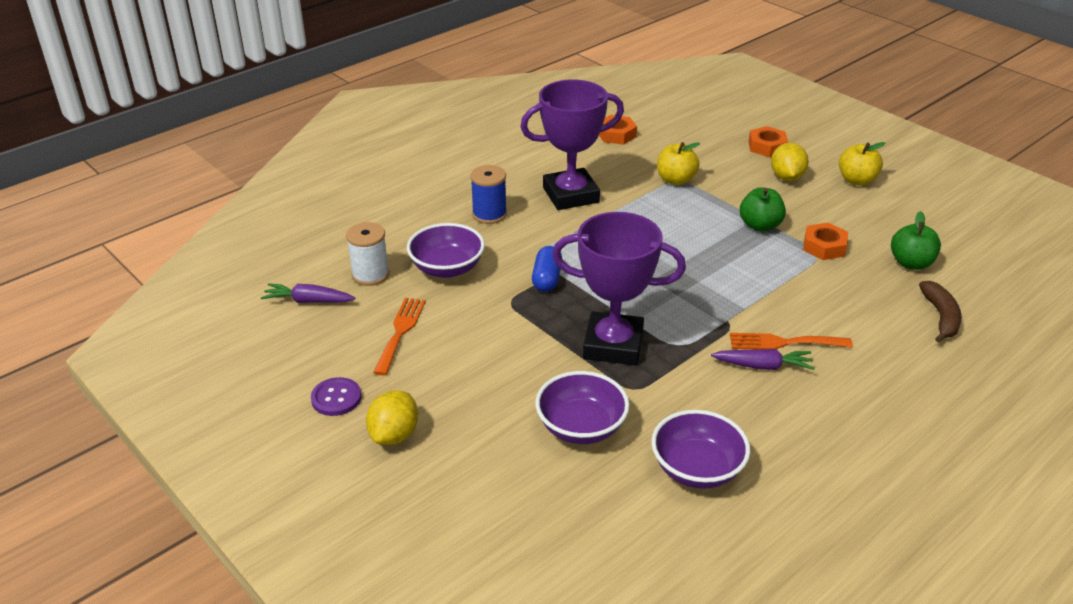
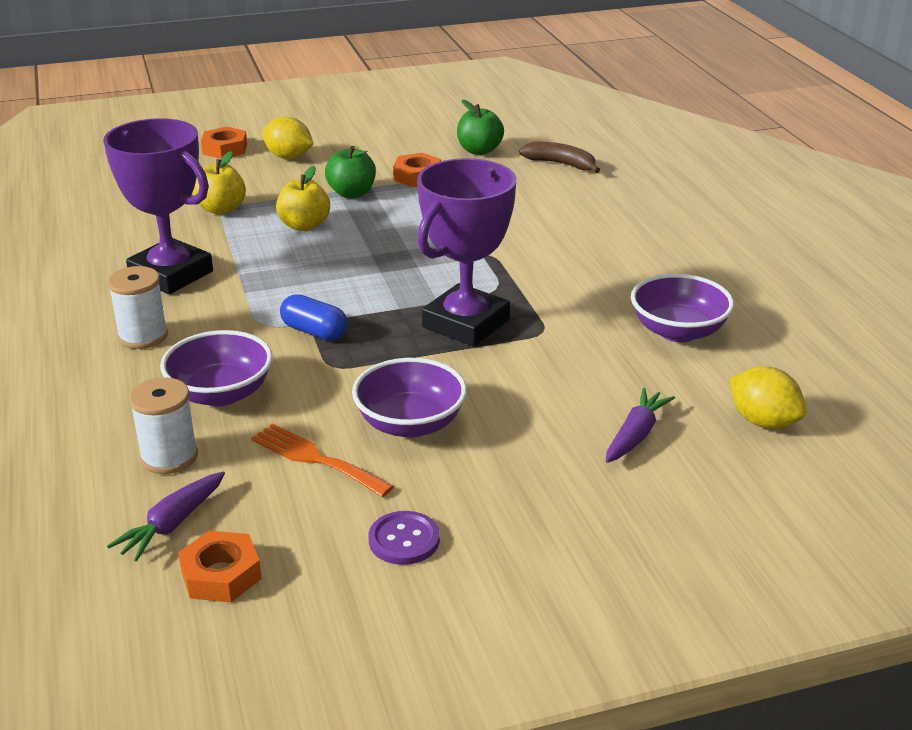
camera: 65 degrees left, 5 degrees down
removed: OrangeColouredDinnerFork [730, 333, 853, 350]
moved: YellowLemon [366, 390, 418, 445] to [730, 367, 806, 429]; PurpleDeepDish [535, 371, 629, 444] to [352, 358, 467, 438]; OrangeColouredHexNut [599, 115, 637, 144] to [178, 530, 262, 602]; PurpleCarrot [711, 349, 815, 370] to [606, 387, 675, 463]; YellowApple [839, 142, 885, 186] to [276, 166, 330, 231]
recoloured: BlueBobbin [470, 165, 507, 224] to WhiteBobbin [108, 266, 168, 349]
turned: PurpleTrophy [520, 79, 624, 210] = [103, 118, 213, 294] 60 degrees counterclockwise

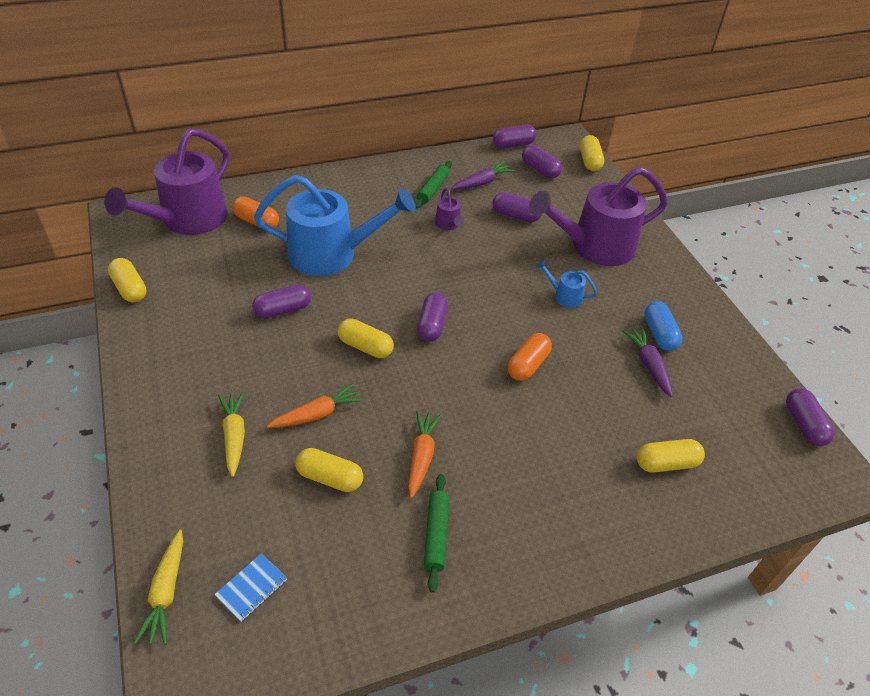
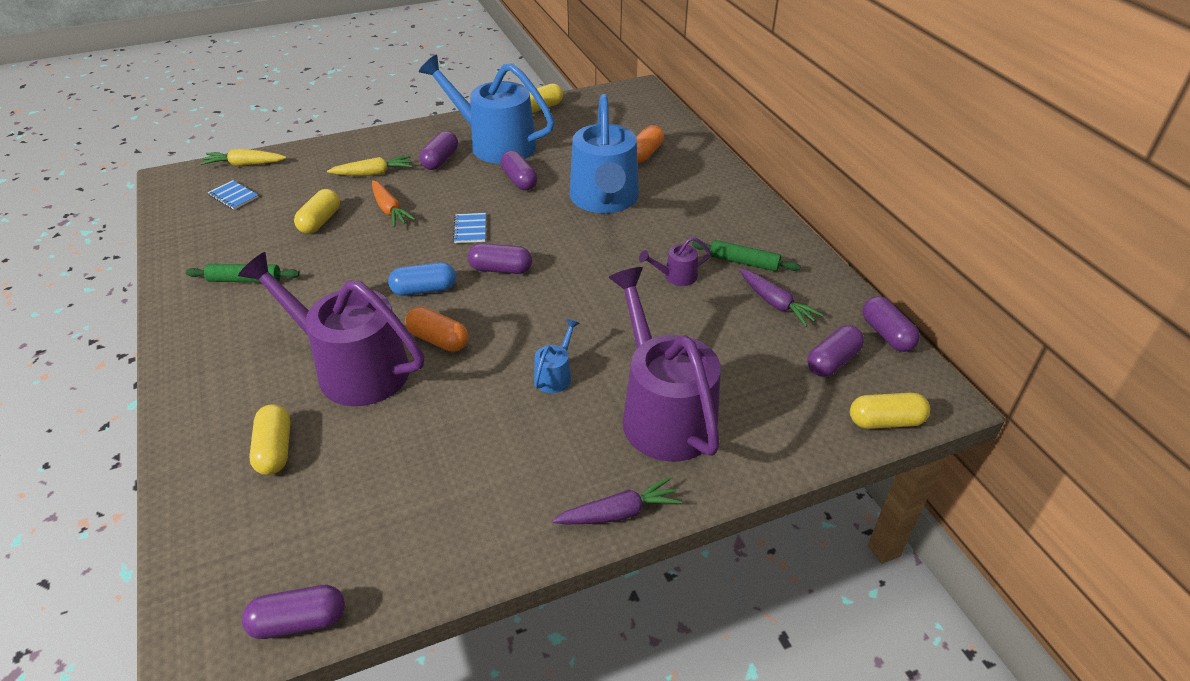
camera: 90 degrees right, 5 degrees down
removed: OrangeColouredCarrot [408, 410, 442, 498]
added: BlueWateringPot [419, 55, 555, 164]
moved: PurpleWateringPot [104, 129, 230, 235] to [238, 252, 424, 406]; PurpleCapsule [492, 192, 542, 222] to [420, 131, 458, 170]; PurpleCarrot [622, 327, 673, 397] to [552, 477, 682, 524]; BlueCapsule [644, 301, 683, 351] to [388, 262, 456, 296]
replaced: YellowCapsule [338, 318, 394, 358] to BlueExerciseBook [453, 213, 486, 243]

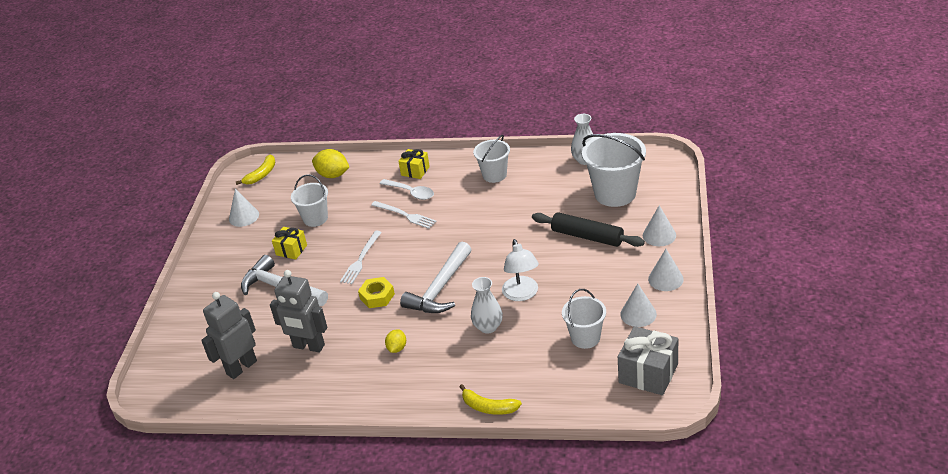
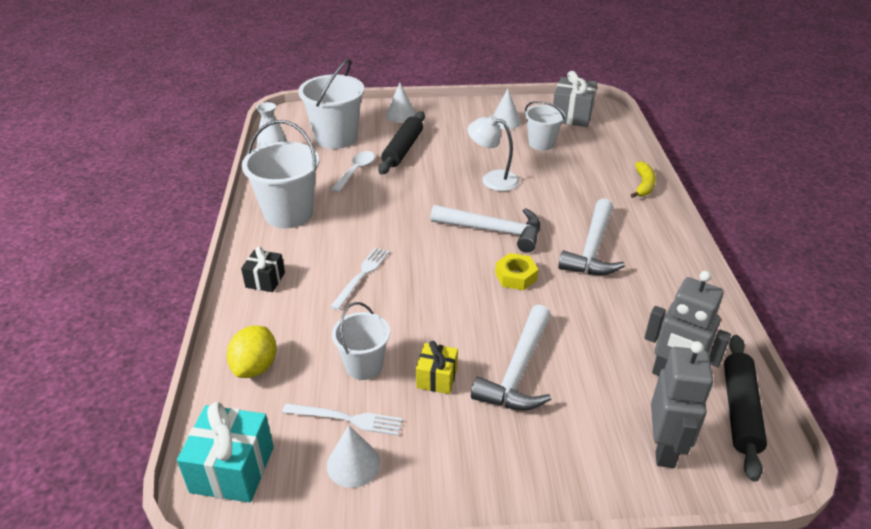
camera: 105 degrees left, 0 degrees up
removed: WhiteTallVase [471, 277, 503, 334]; WhiteSolidCone [648, 249, 684, 291]
added: BlackDoughRoller [724, 335, 767, 482]
moved: GreyRobot [270, 270, 327, 352] to [651, 341, 713, 468]; WhiteDinnerFork [340, 231, 382, 284] to [282, 403, 403, 436]; WhiteTablespoon [380, 179, 434, 200] to [331, 151, 375, 193]
replaced: YellowToyBanana [236, 155, 275, 185] to AquaPresent [177, 402, 274, 503]; YellowLemon [385, 329, 406, 353] to WhiteHammer [558, 198, 625, 275]
recoloured: YellowPresent [398, 149, 430, 179] to BlackPresent [241, 247, 285, 292]
turned: WhiteLamp [502, 239, 539, 301] = [467, 115, 520, 191] 135 degrees counterclockwise
resized: WhiteBucket [473, 135, 510, 183] = [242, 120, 319, 228] x1.64

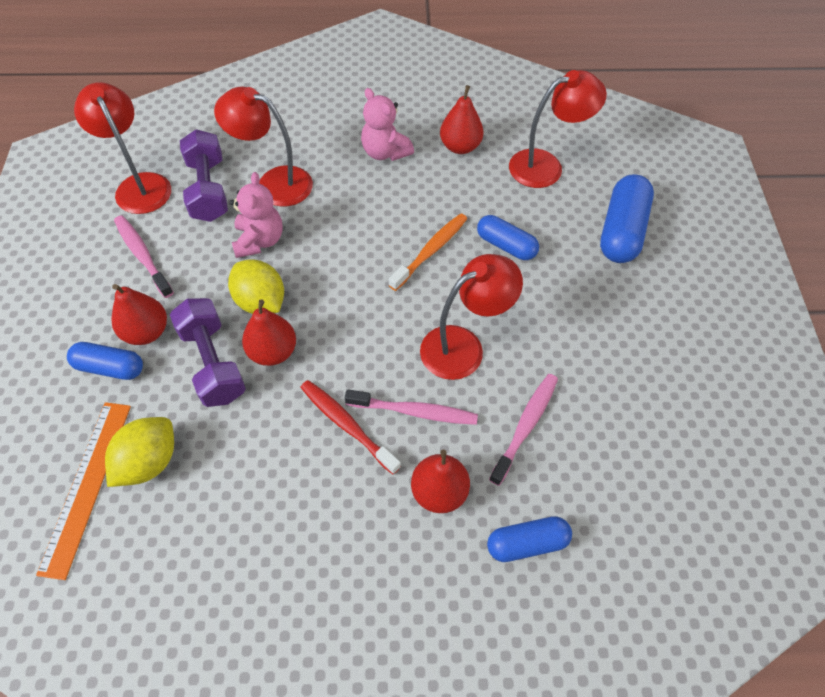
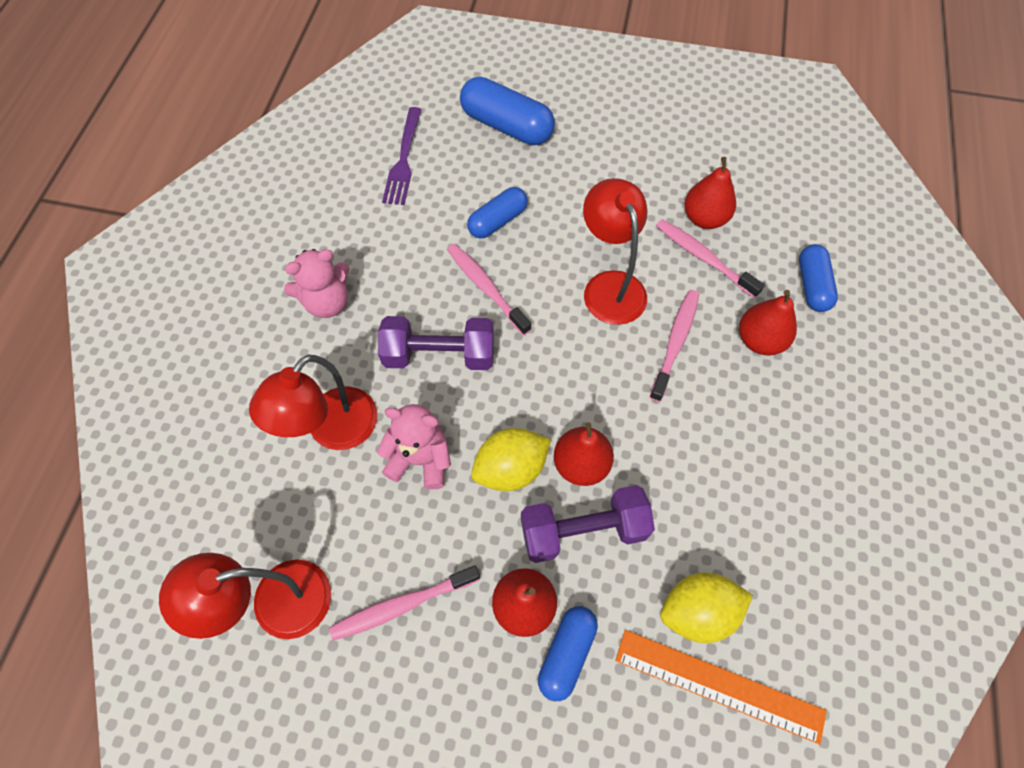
camera: 75 degrees left, 5 degrees up
removed: RedToothBrush [300, 380, 401, 475]
moved: PurpleDumbbell [180, 129, 228, 222] to [378, 316, 494, 370]; RedPearFruit [440, 85, 484, 154] to [685, 157, 736, 229]
replaced: RedLamp [509, 70, 607, 188] to PurpleDinnerFork [382, 107, 422, 205]
recoloured: OrangeColouredToothBrush [389, 213, 467, 291] to RosePinkToothBrush [447, 244, 531, 335]
turned: YellowLemon [105, 417, 174, 487] = [660, 572, 753, 643] 60 degrees counterclockwise

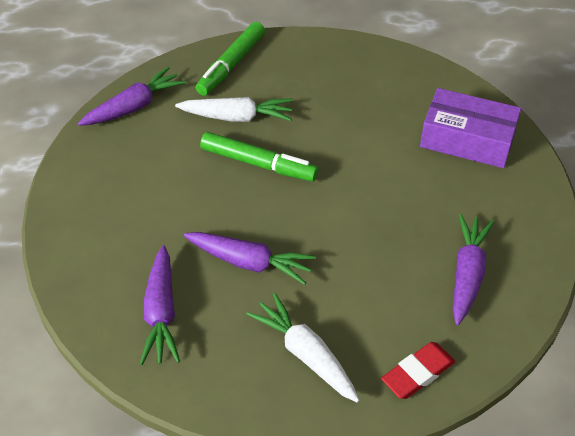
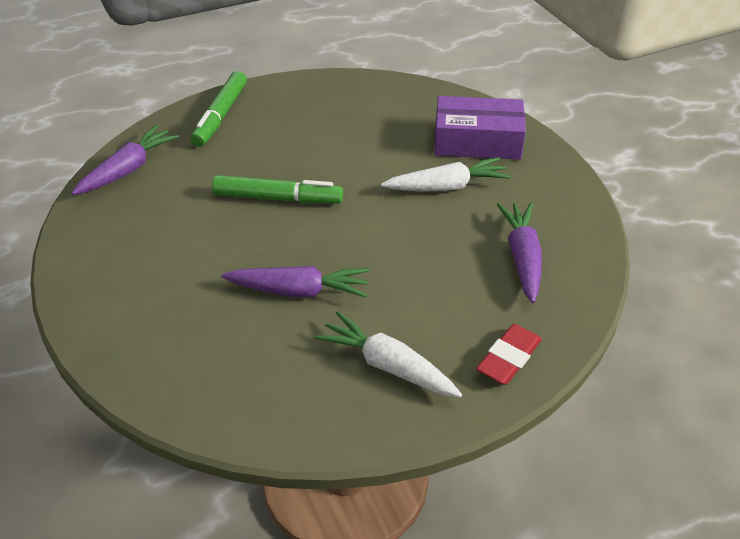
camera: 15 degrees left, 5 degrees down
removed: PurpleCarrot [140, 245, 180, 365]
moved: WhiteCarrot [175, 97, 293, 122] to [381, 157, 511, 191]

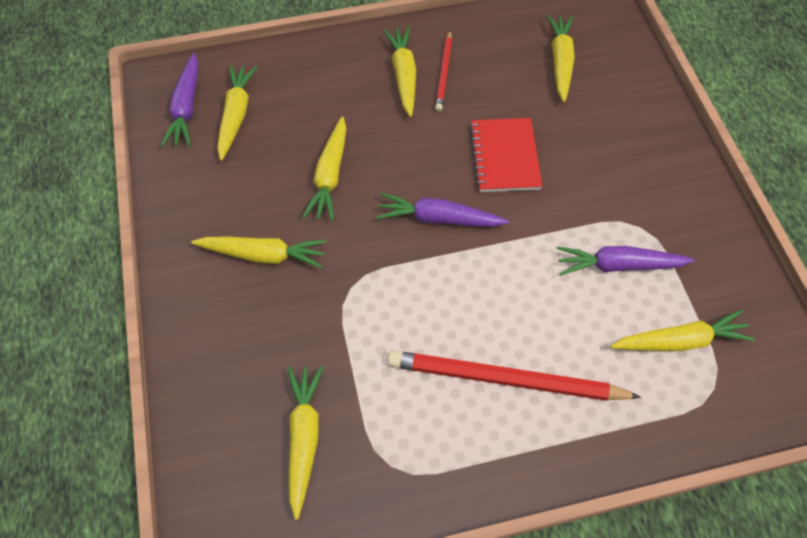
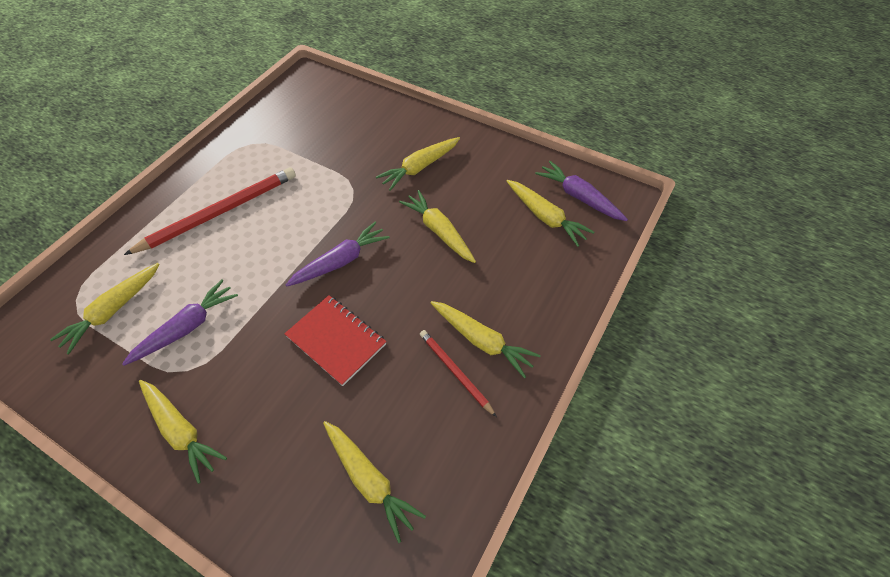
camera: 135 degrees right, 5 degrees down
moved: YellowCarrot [288, 366, 323, 520] to [139, 380, 227, 484]

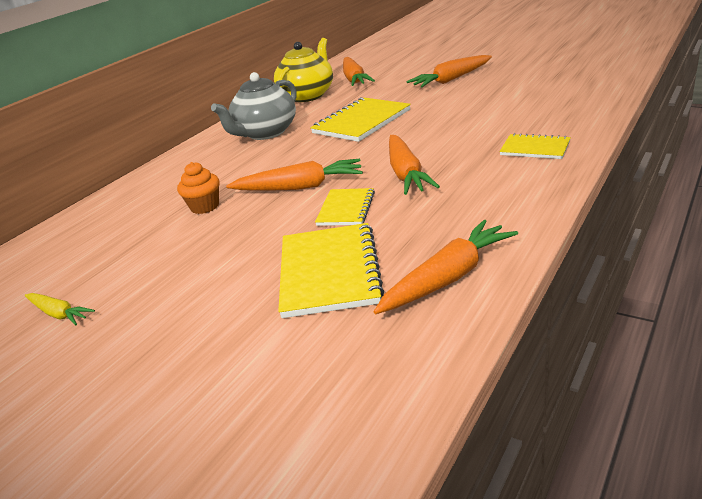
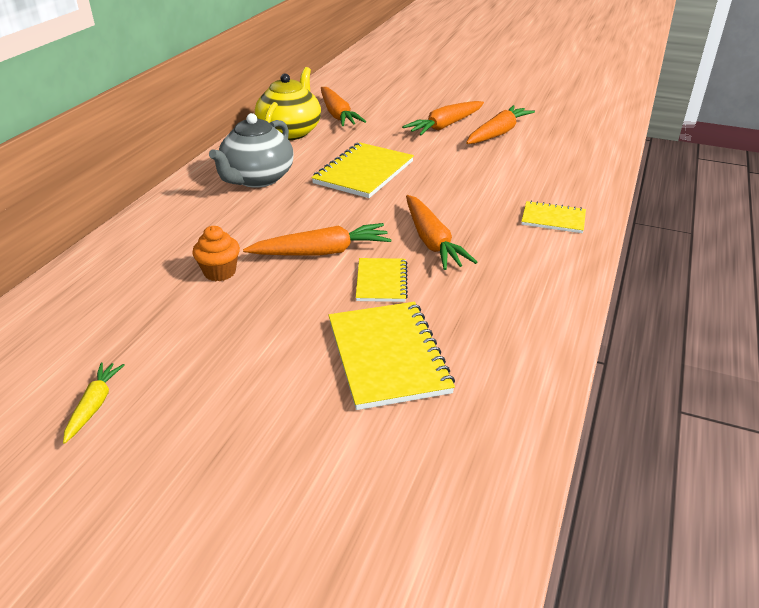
camera: 15 degrees left, 5 degrees up
moved: OrangeColouredCarrot [374, 220, 518, 314] to [466, 105, 535, 144]
turned: YellowCarrot [25, 293, 95, 325] = [63, 362, 125, 444] 105 degrees counterclockwise

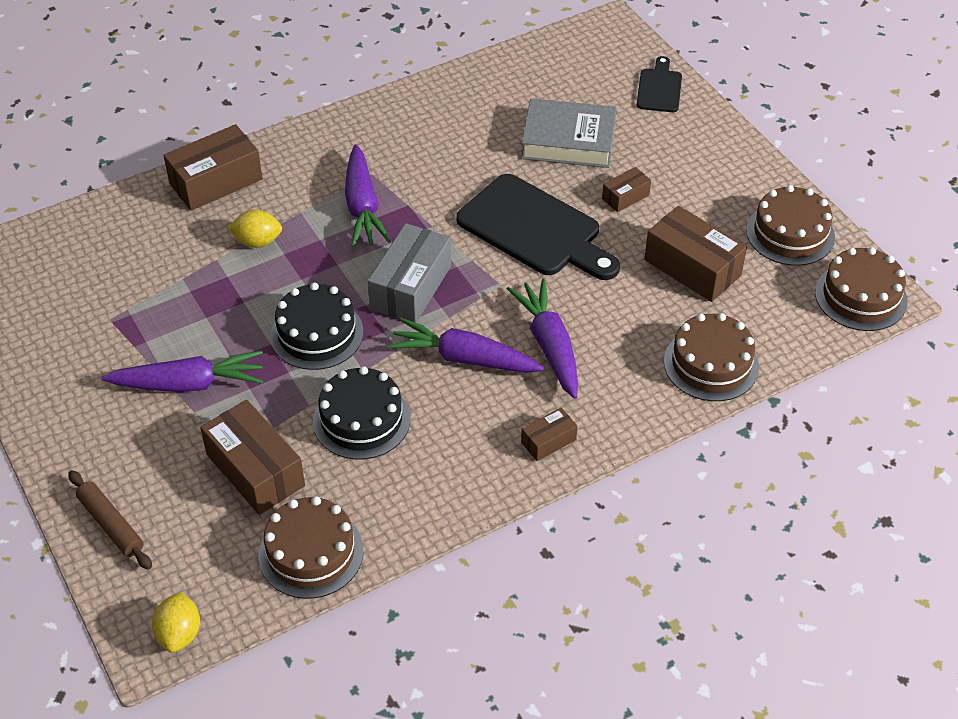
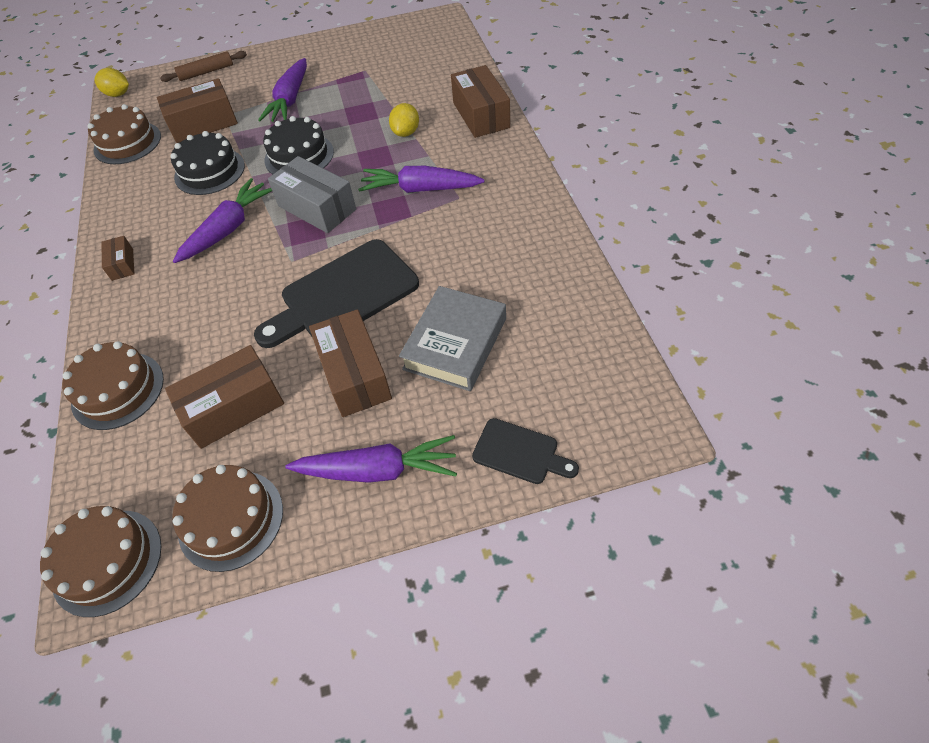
camera: 110 degrees right, 5 degrees up
moved: PurpleCarrot [507, 279, 578, 399] to [285, 435, 457, 483]
resized: BrownParcel [602, 167, 651, 212] = [309, 309, 392, 417] x1.94

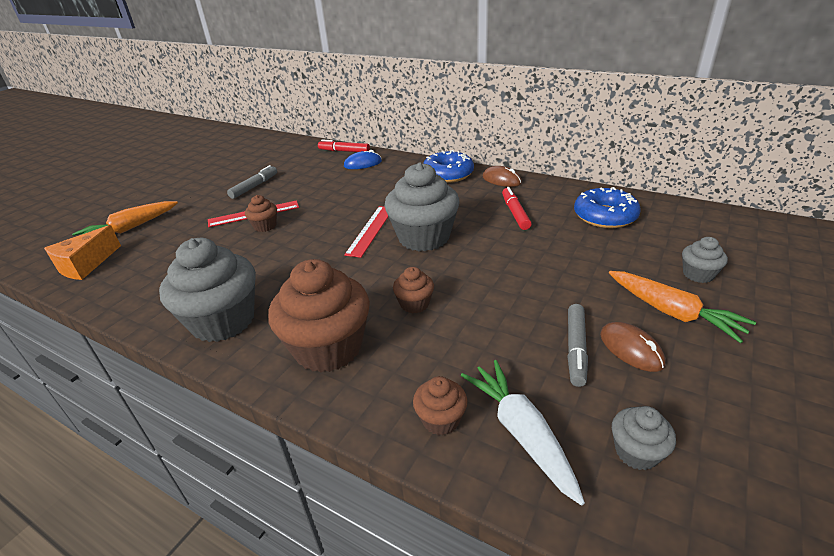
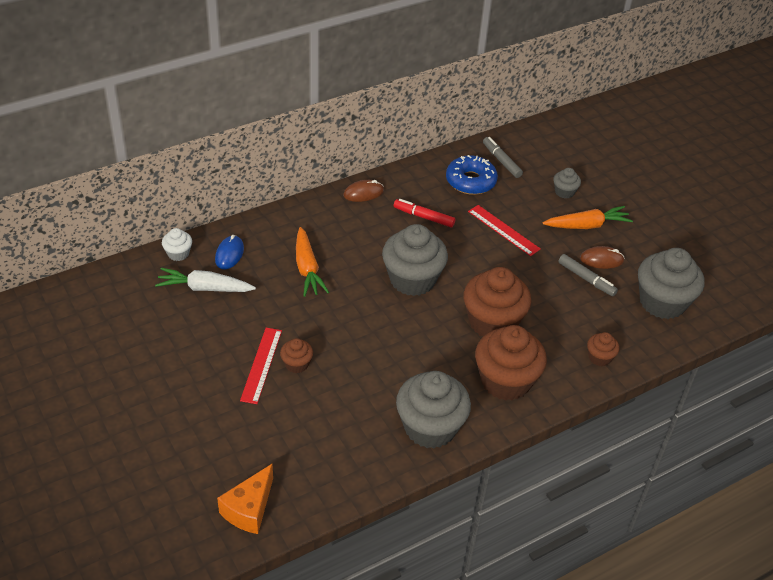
camera: 65 degrees left, 10 degrees up
removed: BlueDonut [423, 150, 474, 183]
moved: OrangeColouredCarrot [72, 201, 178, 236] to [296, 227, 329, 297]; GreyFeltPen [227, 165, 277, 199] to [483, 137, 523, 178]; RedRuler [344, 206, 388, 258] to [468, 205, 541, 256]; WhiteCarrot [461, 360, 585, 505] to [155, 268, 256, 292]
replaced: RedFeltPen [318, 139, 370, 152] to WhiteMuffin [162, 228, 192, 261]
turned: OrangeColouredCheese [44, 225, 121, 280] = [217, 464, 273, 534] 60 degrees clockwise
resized: BrownMuffin [393, 267, 434, 313] = [463, 267, 531, 336] x2.13; GreyMuffin [612, 406, 676, 470] = [638, 248, 704, 319] x2.13

